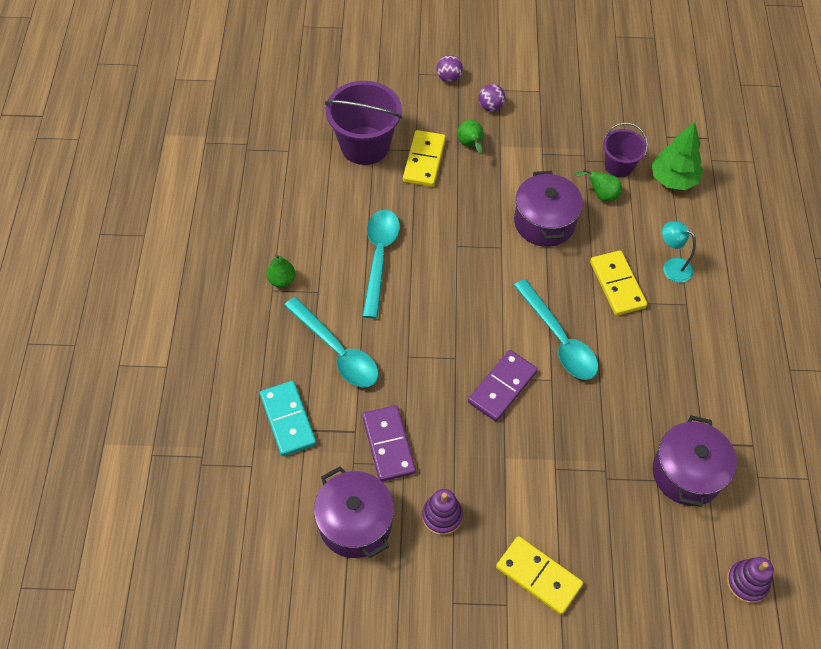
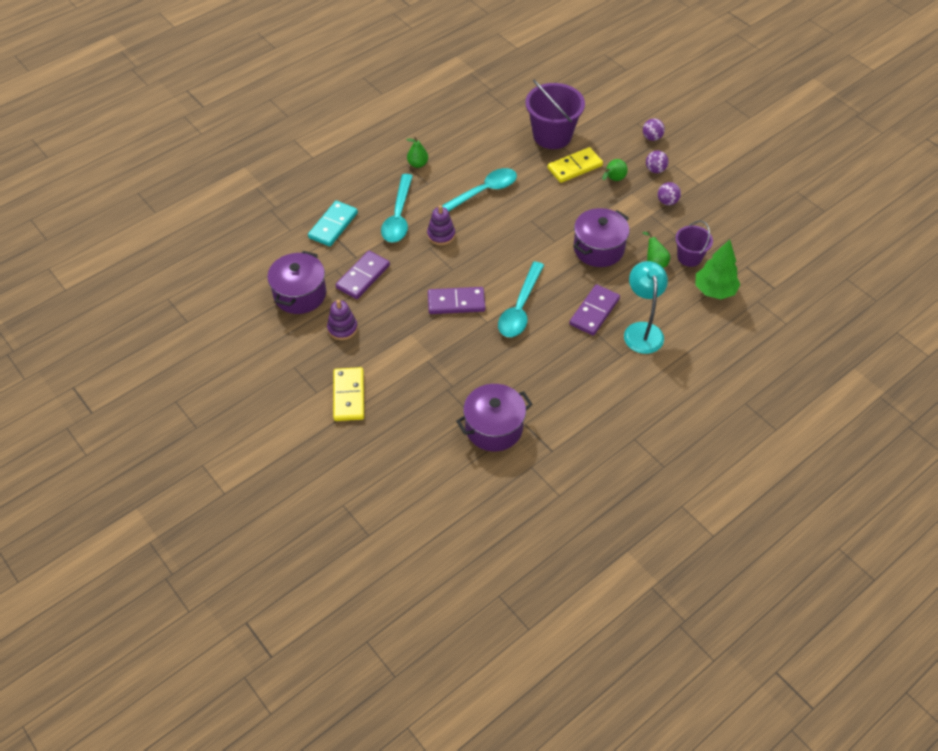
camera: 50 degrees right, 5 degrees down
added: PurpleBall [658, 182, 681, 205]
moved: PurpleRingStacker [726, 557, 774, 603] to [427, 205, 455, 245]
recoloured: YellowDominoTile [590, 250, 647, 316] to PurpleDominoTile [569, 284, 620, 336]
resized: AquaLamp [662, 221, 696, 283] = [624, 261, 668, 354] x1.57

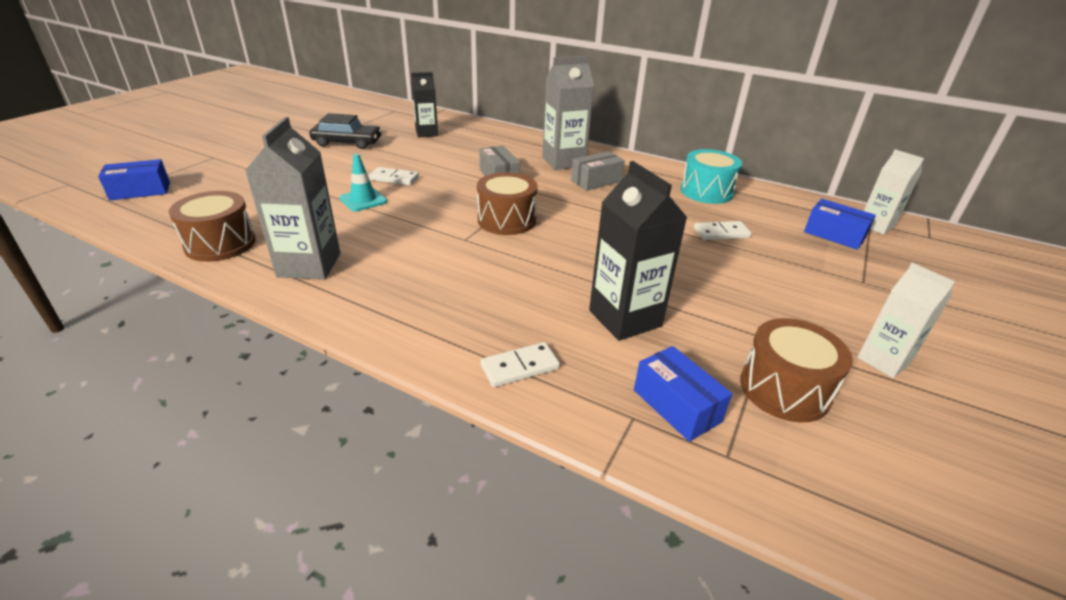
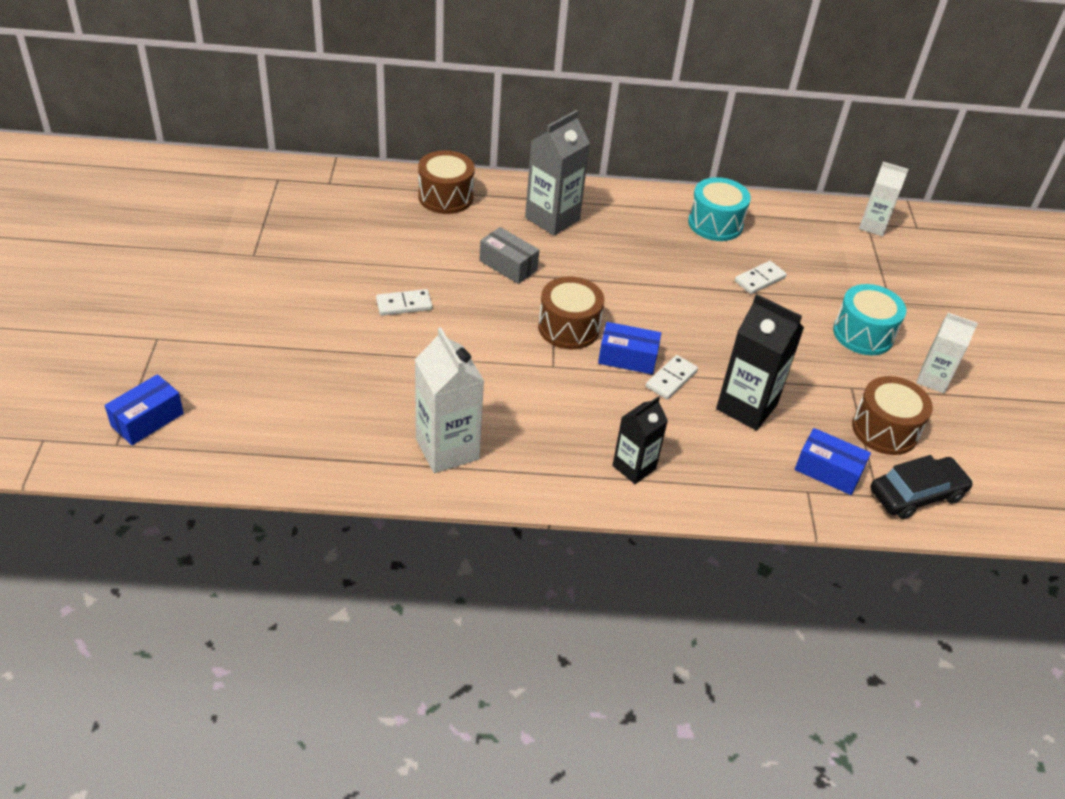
camera: 30 degrees left, 10 degrees up
removed: AquaSafetyCone [340, 154, 387, 211]; GreyParcel [571, 151, 625, 191]
added: AquaSnareDrum [833, 284, 906, 355]
moved: BrownSnareDrum [169, 191, 256, 262] to [418, 150, 475, 214]; BlackToyCar [309, 113, 382, 149] to [871, 455, 973, 519]; BlackJuiceCarton [411, 72, 438, 137] to [612, 396, 668, 484]; WhiteDominoTile [480, 342, 560, 387] to [646, 355, 698, 399]; BlueParcel [804, 199, 876, 250] to [598, 322, 661, 374]
recoloured: GreyJuiceCarton [245, 117, 340, 280] to WhiteJuiceCarton [415, 327, 484, 473]

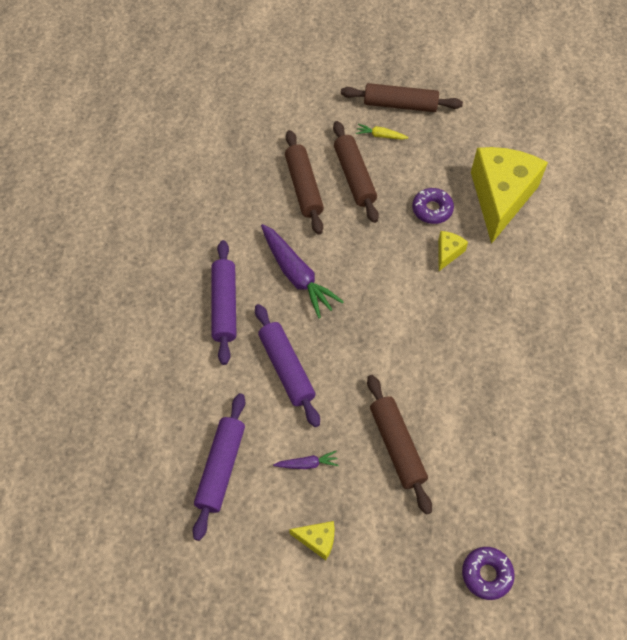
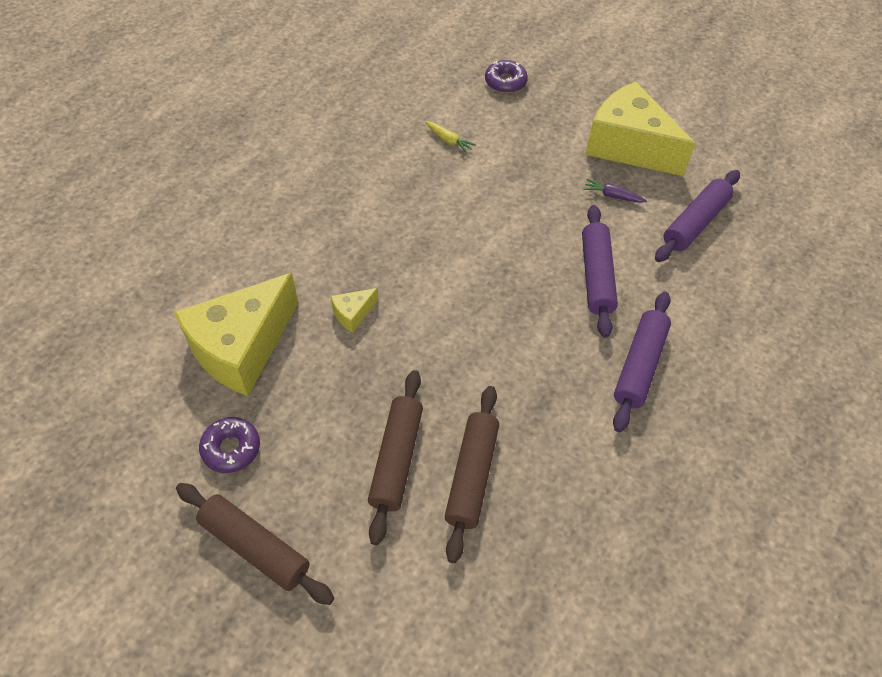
camera: 155 degrees left, 5 degrees down
removed: PurpleCarrot [261, 224, 344, 318]; BrownDoughRoller [367, 375, 432, 515]
moved: YellowCarrot [356, 124, 408, 140] to [425, 121, 476, 153]; PurpleDonut [412, 188, 454, 224] to [199, 417, 260, 473]
resized: YellowCheese [289, 521, 335, 560] = [585, 81, 696, 176] x2.43

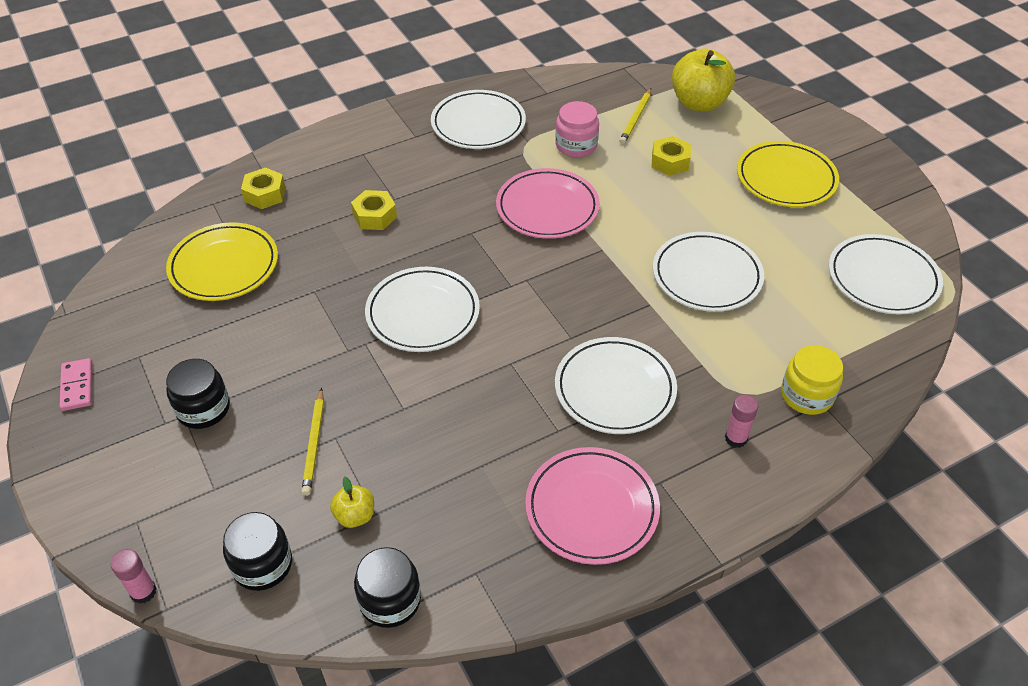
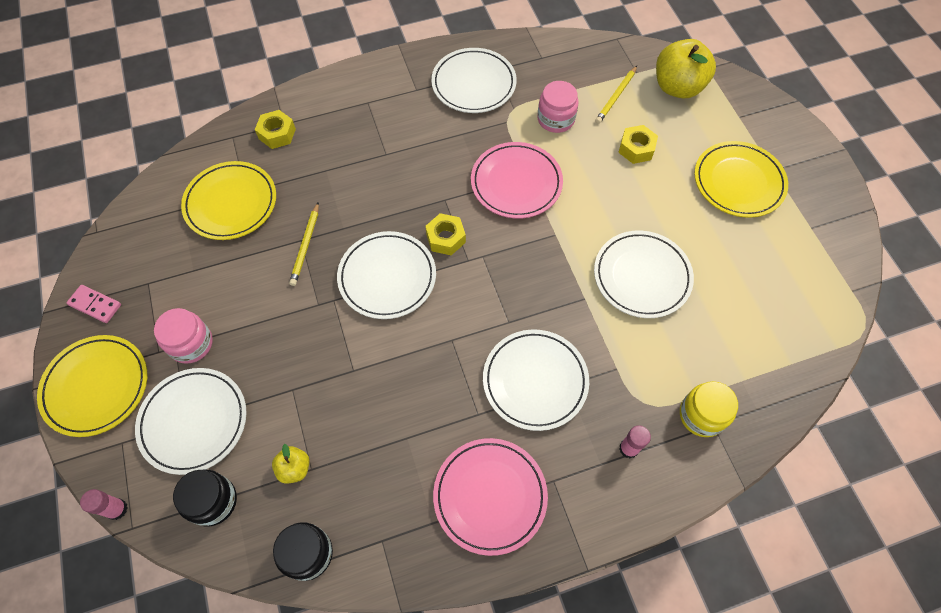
camera: 10 degrees right, 15 degrees up
added: YellowPlate [37, 335, 147, 437]
moved: YellowLeadPencil [301, 388, 324, 496] to [289, 202, 319, 286]; YellowHexNut [351, 190, 397, 230] to [425, 213, 466, 255]; WhitePlate [829, 234, 943, 315] to [135, 368, 247, 475]
recoloured: BlackPreserveJar [166, 359, 230, 429] to RosePinkPreserveJar [154, 308, 213, 364]
turned: RosePinkDominoTile [60, 358, 92, 411] = [66, 285, 121, 323] 60 degrees counterclockwise

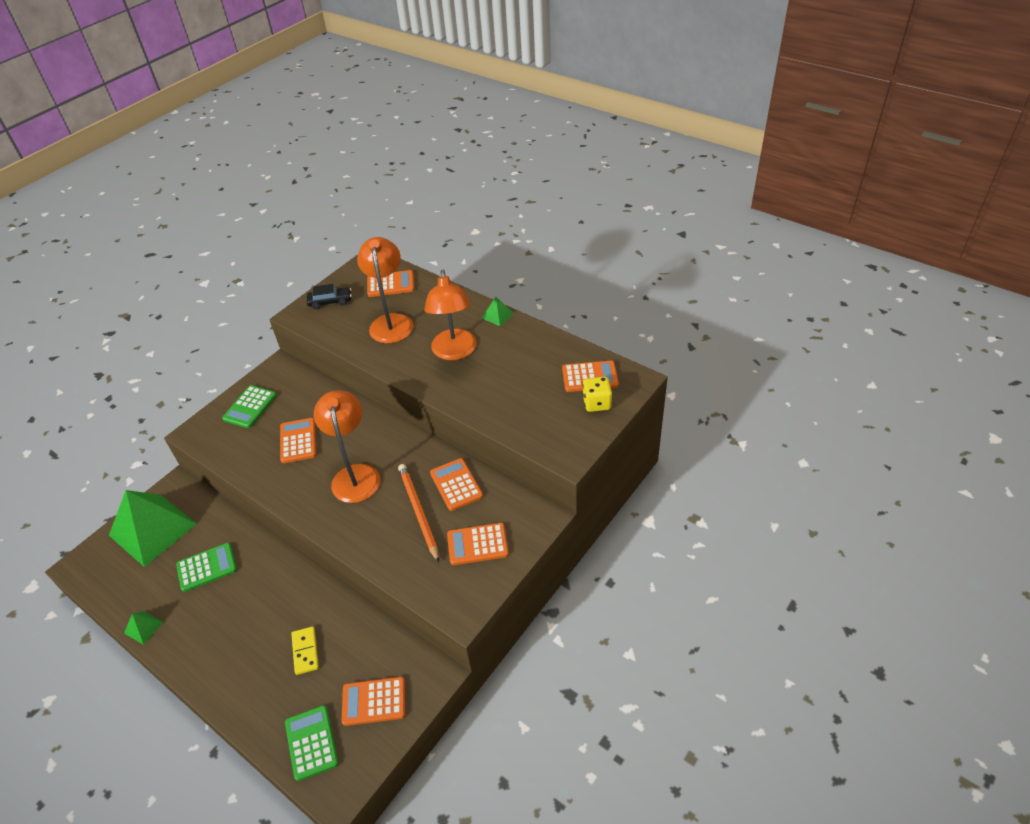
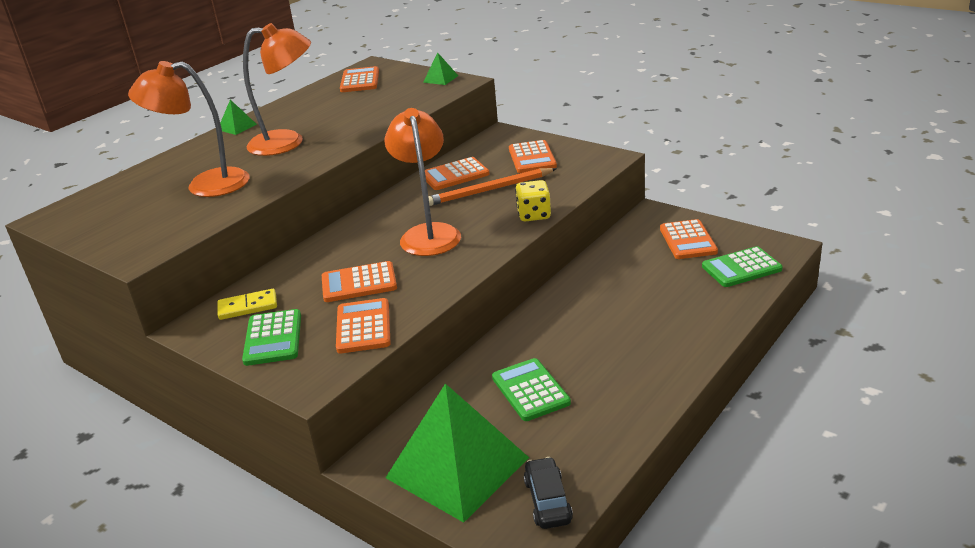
camera: 90 degrees left, 15 degrees down
moved: GreenPyramidShape [124, 611, 163, 645] to [423, 53, 458, 85]; YellowDominoTile [291, 626, 319, 675] to [218, 289, 277, 320]; BlackToyCar [307, 284, 351, 309] to [524, 457, 573, 529]; OrangeColouredPocketCalculator [367, 270, 414, 297] to [336, 298, 391, 353]; YellowDie [583, 377, 612, 412] to [515, 180, 551, 221]
turned: GreenPocketCalculator [222, 385, 277, 428] = [242, 309, 301, 366] 60 degrees clockwise; OrangeColouredLamp [314, 390, 380, 503] = [385, 108, 461, 256] 90 degrees clockwise

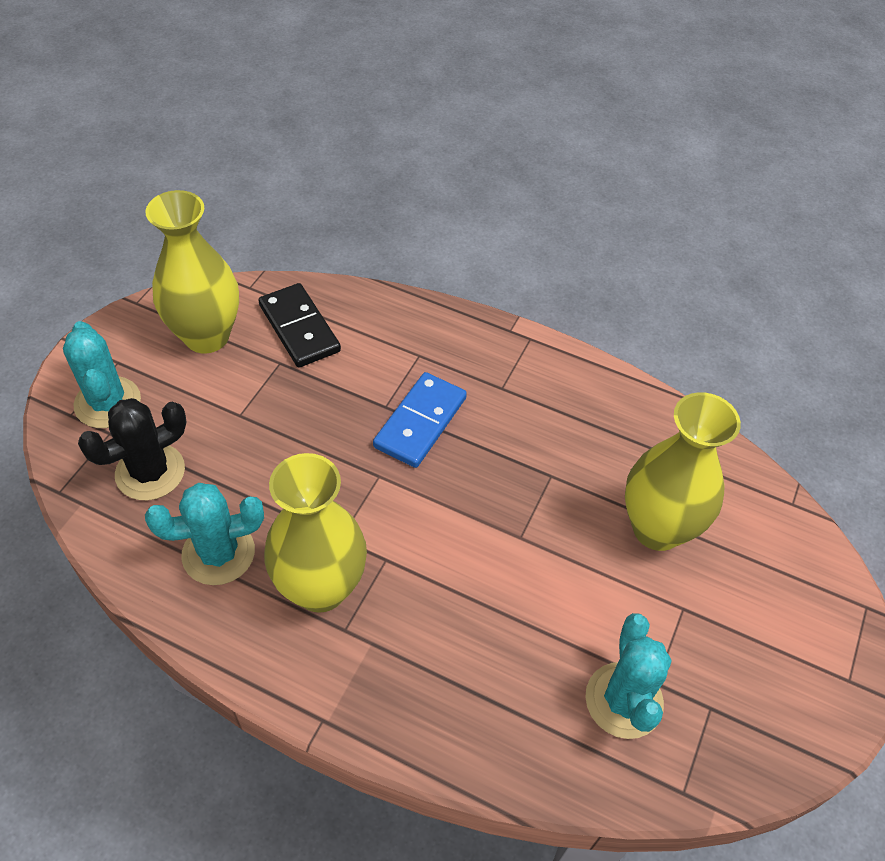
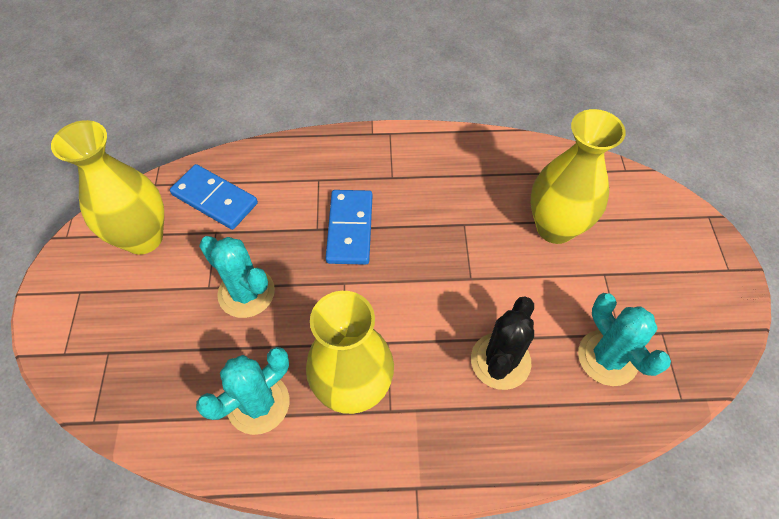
camera: 25 degrees left, 5 degrees up
moved: AquaPricklyPlant [63, 321, 141, 428] to [199, 236, 275, 318]; BlackPricklyPlant [78, 398, 187, 501] to [471, 296, 534, 390]
recoloured: BlackDominoTile [259, 283, 341, 368] to BlueDominoTile [170, 164, 258, 230]

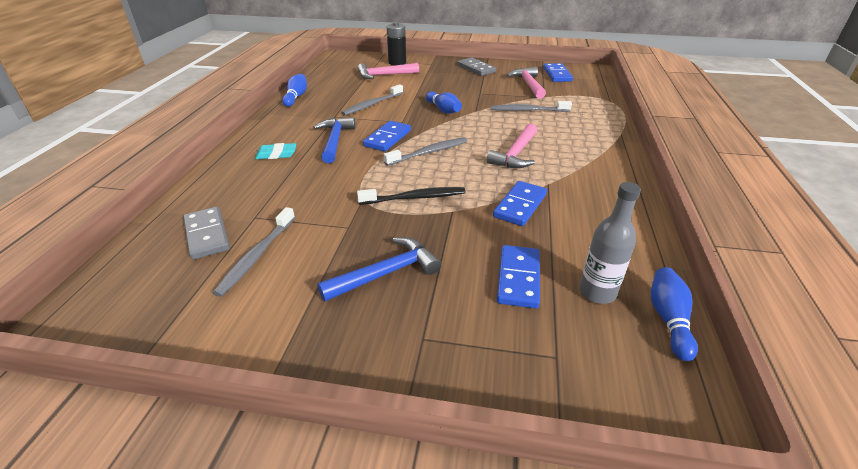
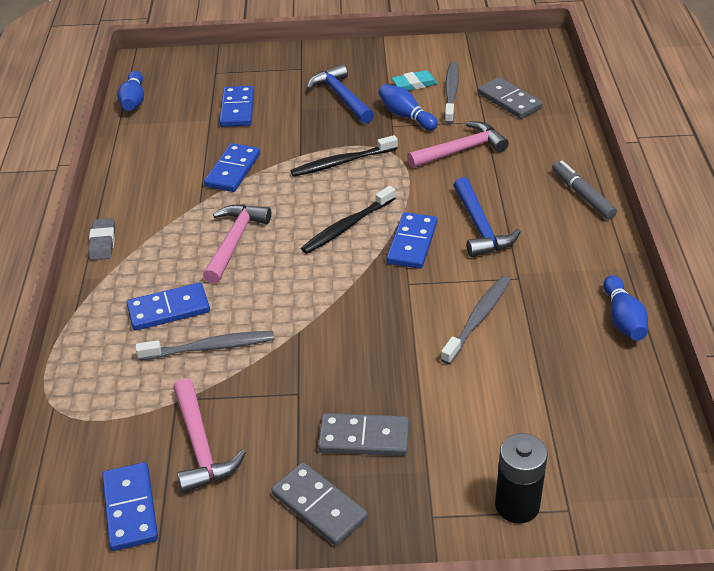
camera: 170 degrees right, 5 degrees up
removed: GreyFlask [579, 182, 641, 304]
added: GreyPencilEraser [88, 218, 115, 260]; BlueDominoTile [127, 283, 210, 331]; GreyDominoTile [318, 413, 409, 456]; GreyFeltPen [552, 161, 617, 219]
moved: AquaPencilEraser [255, 143, 296, 159] to [392, 70, 438, 91]; RosePinkHammer [357, 63, 419, 79] to [407, 121, 509, 168]; BlueSkittle [426, 91, 462, 114] to [379, 84, 438, 130]
recoloured: GreyToothBrush [384, 137, 467, 166] to BlackToothBrush [301, 186, 396, 254]
turned: BlueHammer [317, 237, 441, 302] = [306, 64, 374, 124] 105 degrees clockwise

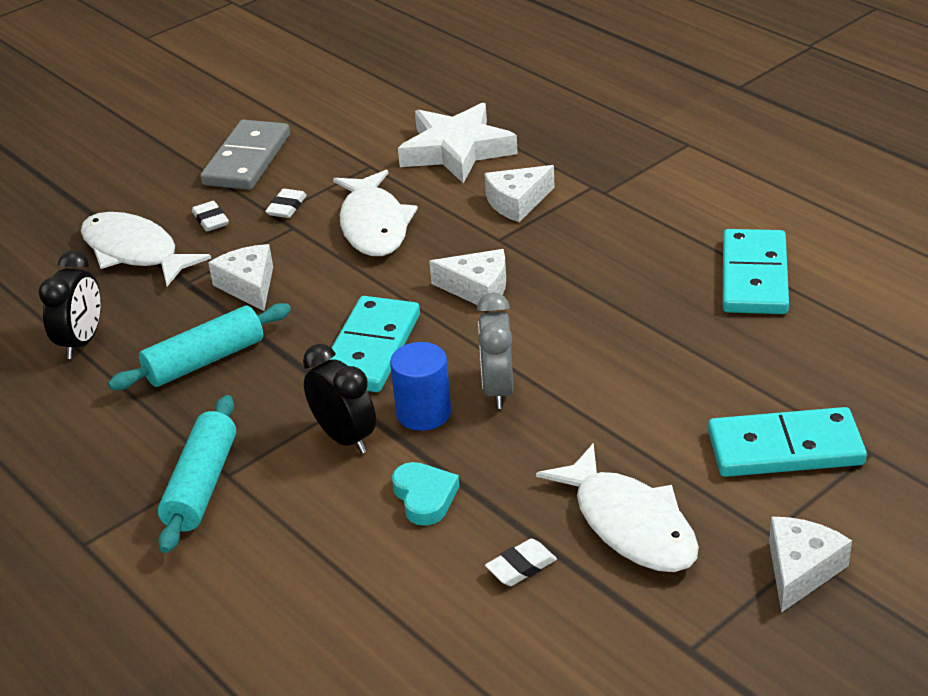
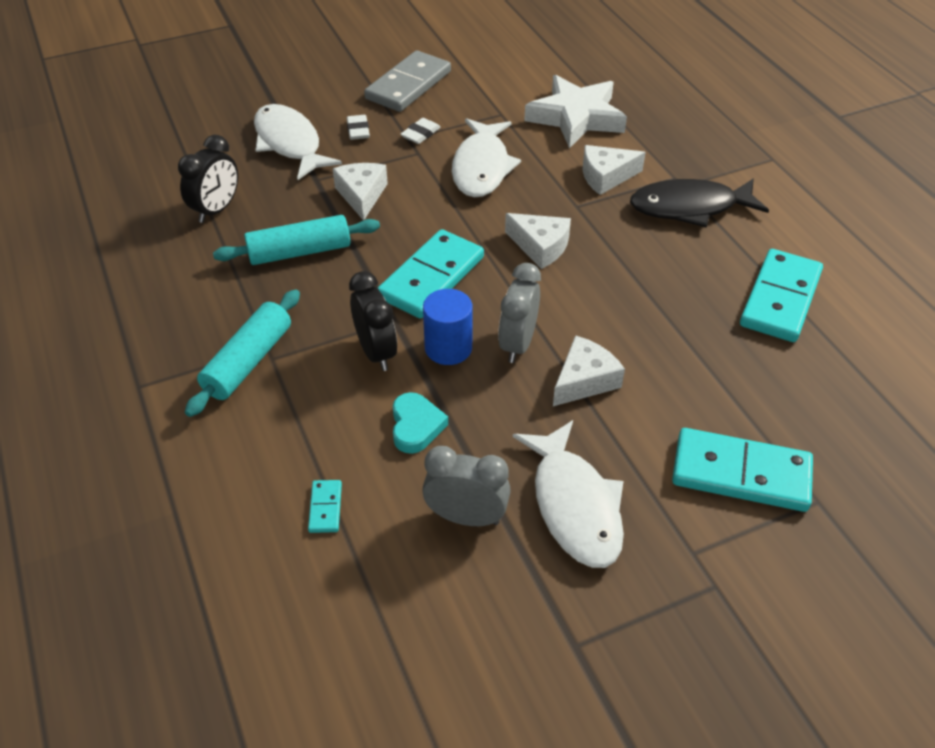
camera: 15 degrees right, 10 degrees up
added: AquaDominoTile [308, 480, 342, 533]; BlackToyFish [630, 178, 769, 228]
moved: WhiteCheese [769, 517, 852, 613] to [553, 335, 625, 406]
replaced: WhitePencilEraser [485, 539, 557, 586] to GreyClock [422, 446, 511, 526]

